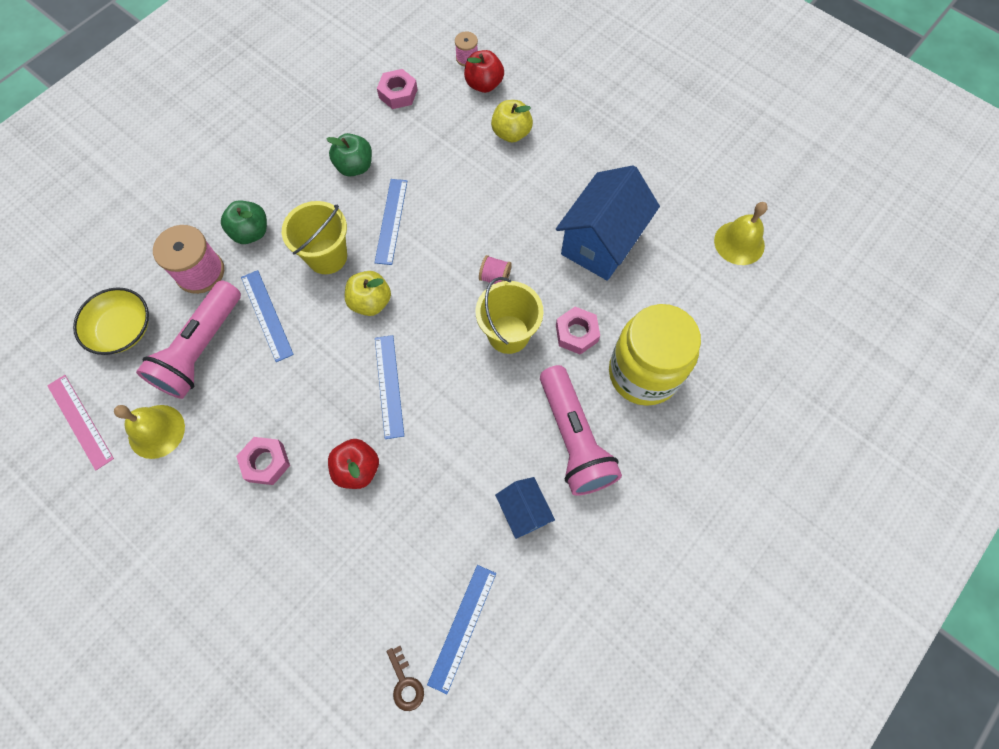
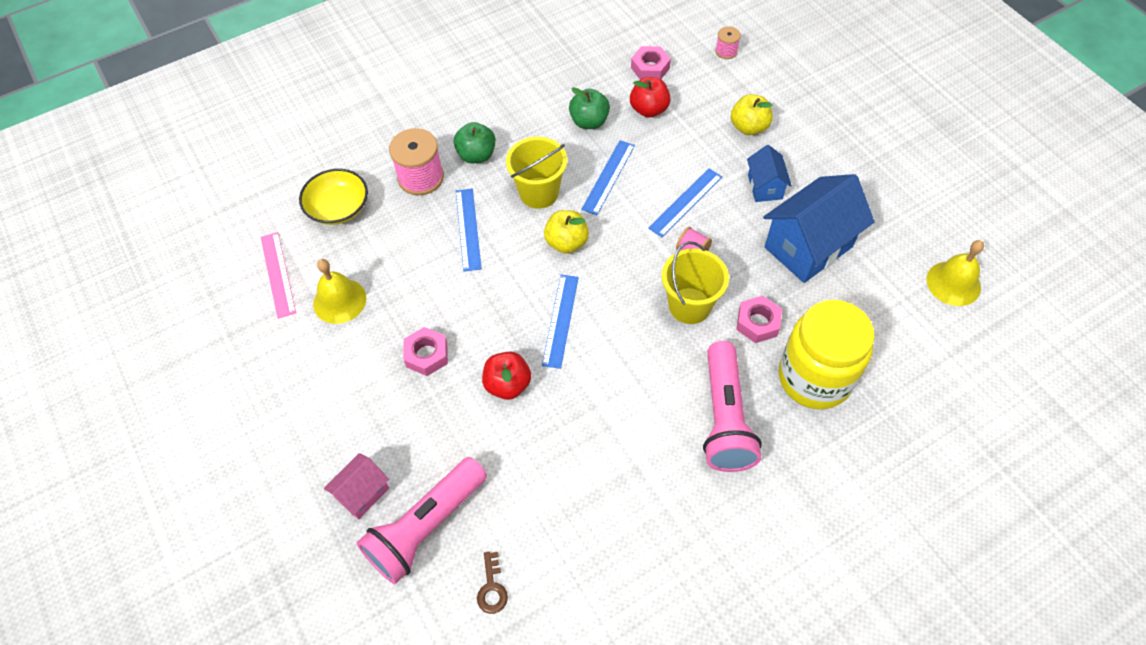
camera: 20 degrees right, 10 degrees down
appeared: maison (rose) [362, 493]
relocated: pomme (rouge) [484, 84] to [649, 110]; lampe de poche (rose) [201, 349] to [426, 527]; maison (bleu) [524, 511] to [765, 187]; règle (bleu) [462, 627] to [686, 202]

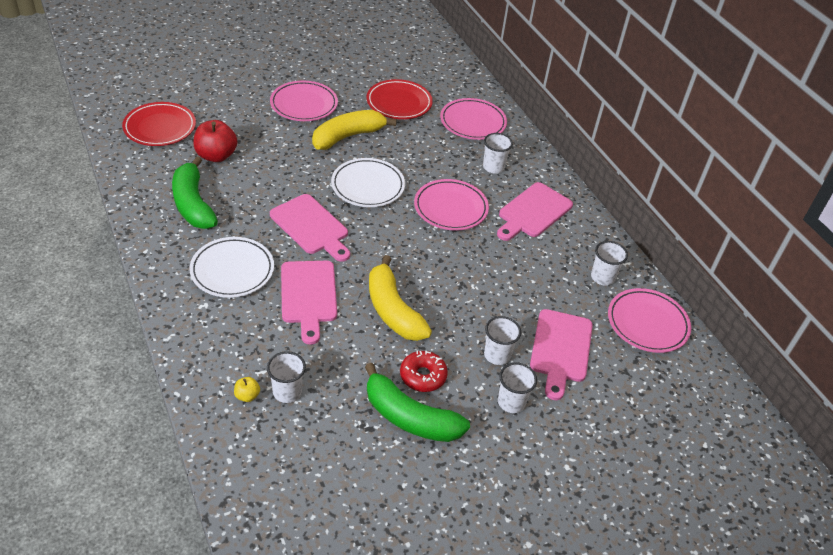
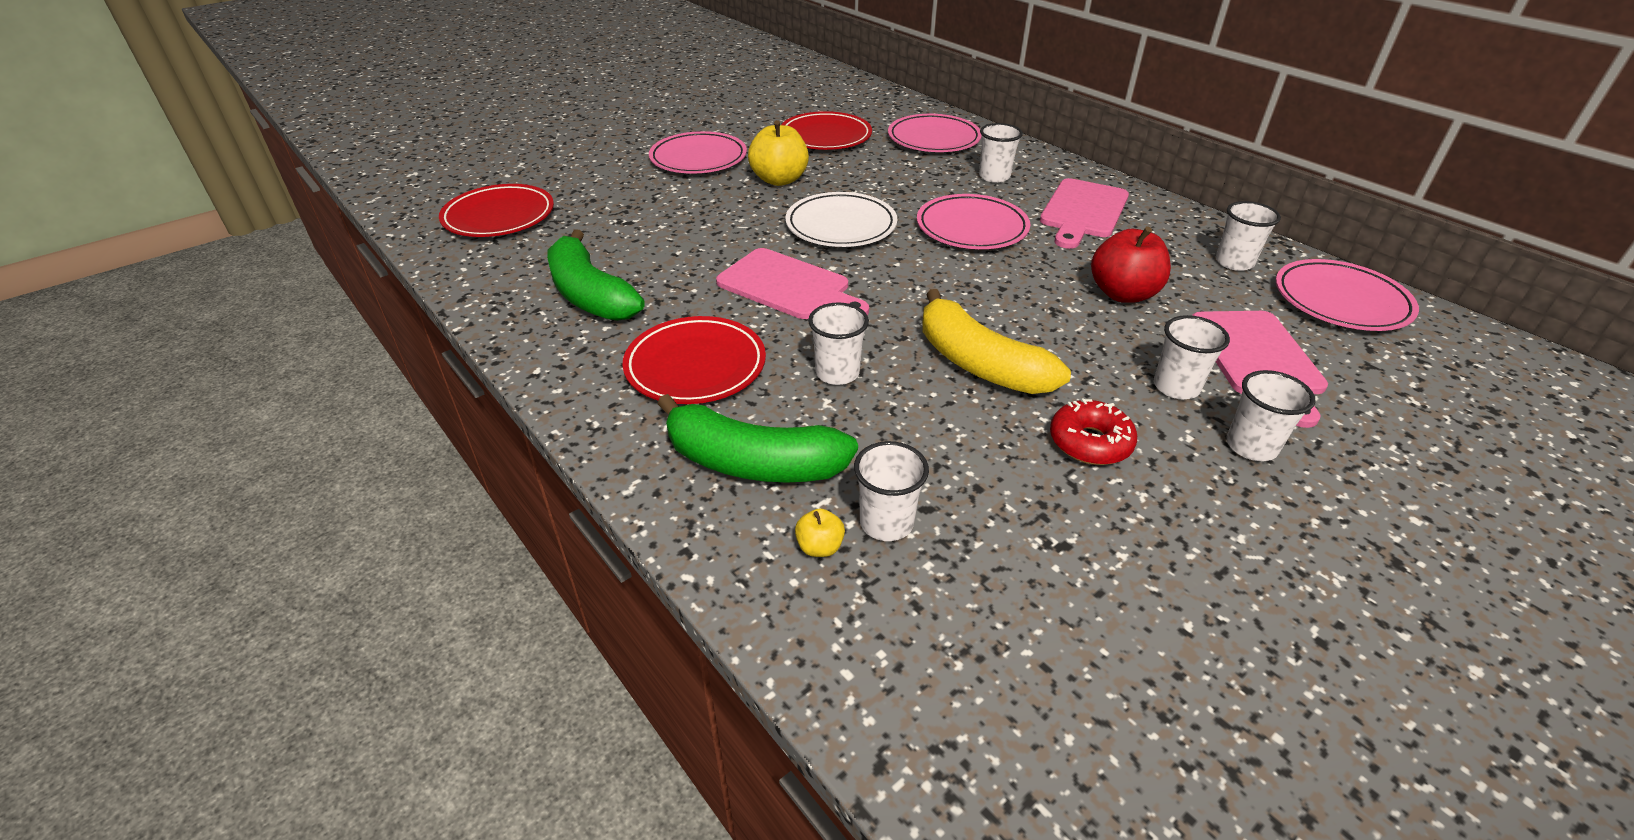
camera: 10 degrees left, 5 degrees down
relocated: pomme (rouge) [216, 156] to [1123, 294]; banane (vert) [409, 417] to [752, 462]
exchanged: banane (jaune) [348, 136] to pomme (jaune) [779, 180]; planche à découper (rose) [309, 295] to gobelet (blanc) [837, 373]
colour: assiette (blanc) [232, 270] to assiette (rouge) [695, 366]

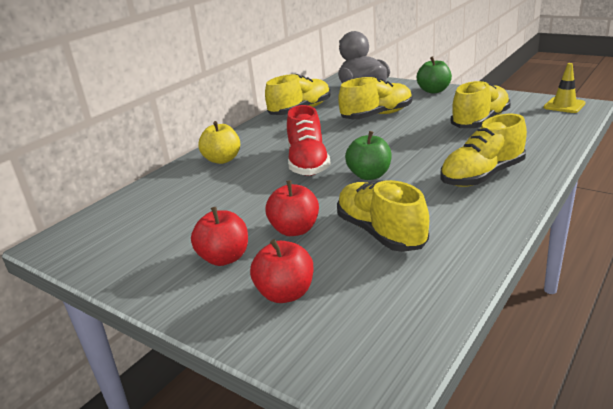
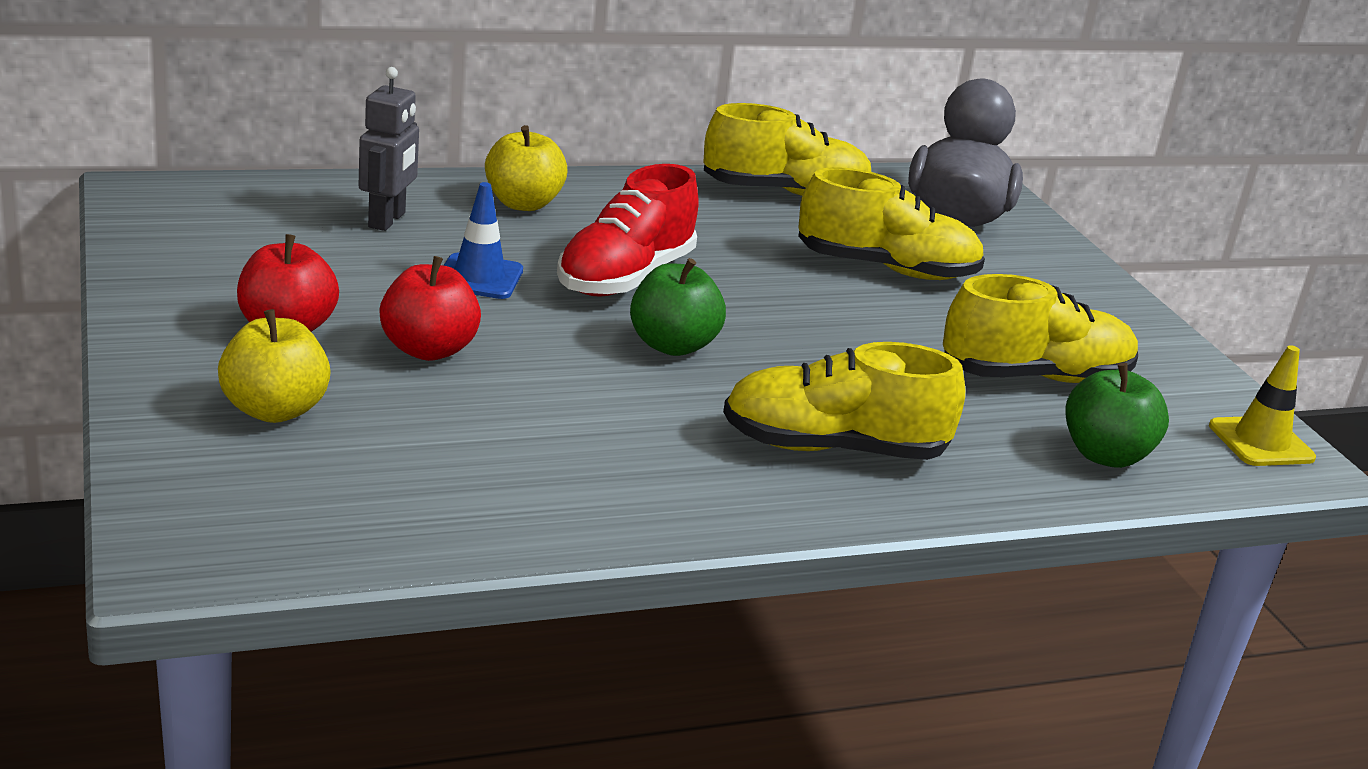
camera: 30 degrees right, 0 degrees up
missing: chaussure (jaune) [380, 233]
appeared: robot (gris) [387, 220]; cône de chantier (bleu) [479, 277]
relocated: pomme (vert) [433, 91] to [1105, 455]
colour: pomme (rouge) [285, 293] to pomme (jaune) [275, 410]

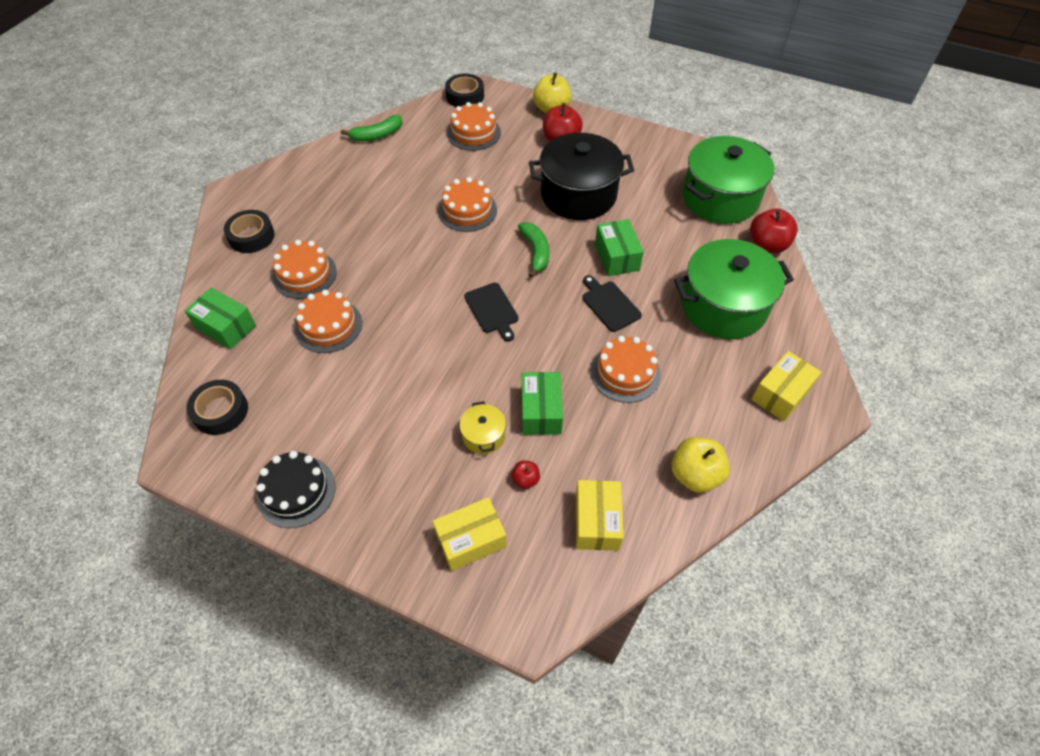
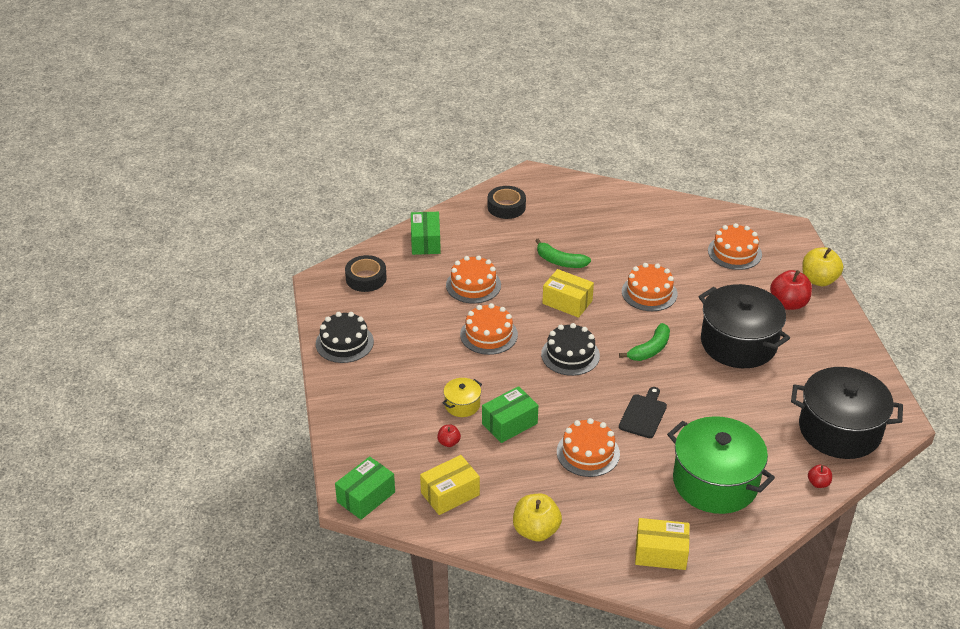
camera: 55 degrees right, 15 degrees down
missing: ruban adhésif (noir) [465, 96]
relocated: banane (vert) [377, 135] to [560, 261]; boîte (vert) [616, 257] to [366, 497]; gâteau (orange) [304, 274] to [489, 334]; boîte (jaune) [471, 540] to [567, 302]
exchanged: planche à découper (noir) [492, 310] to gâteau (noir) [570, 355]
colour: marmite (vert) [720, 198] to marmite (noir) [839, 430]
size: pomme (rouge) [767, 245] = [818, 483] x0.51

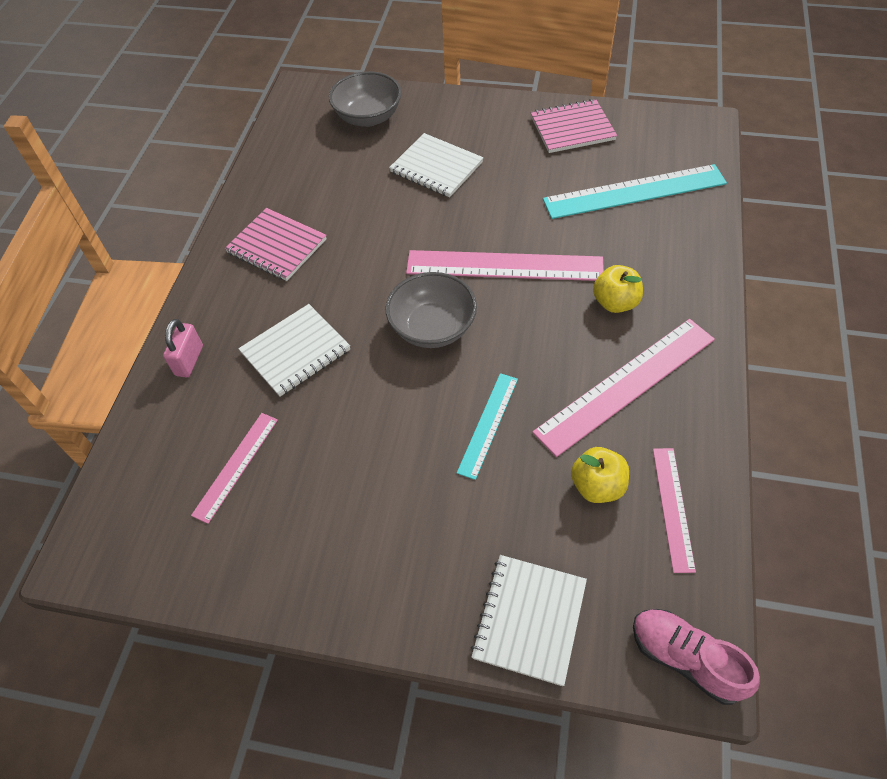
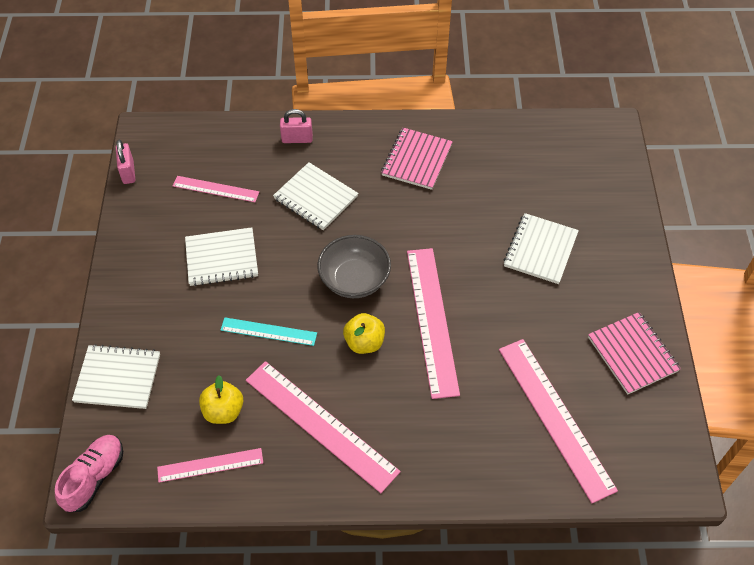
camera: 75 degrees right, 0 degrees up
missing: bol (gris) [368, 117]
appeared: cadenas (rose) [128, 172]; carnet (blanc) [221, 258]
relocated: pomme (jaune) [615, 303] to [364, 342]
colour: règle (turquoise) [634, 192] to règle (rose) [555, 417]

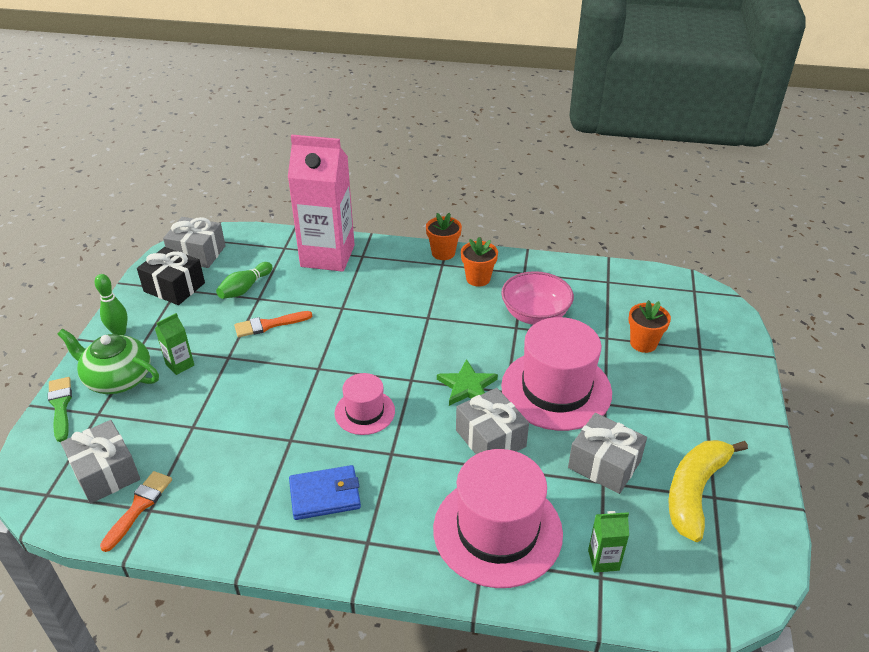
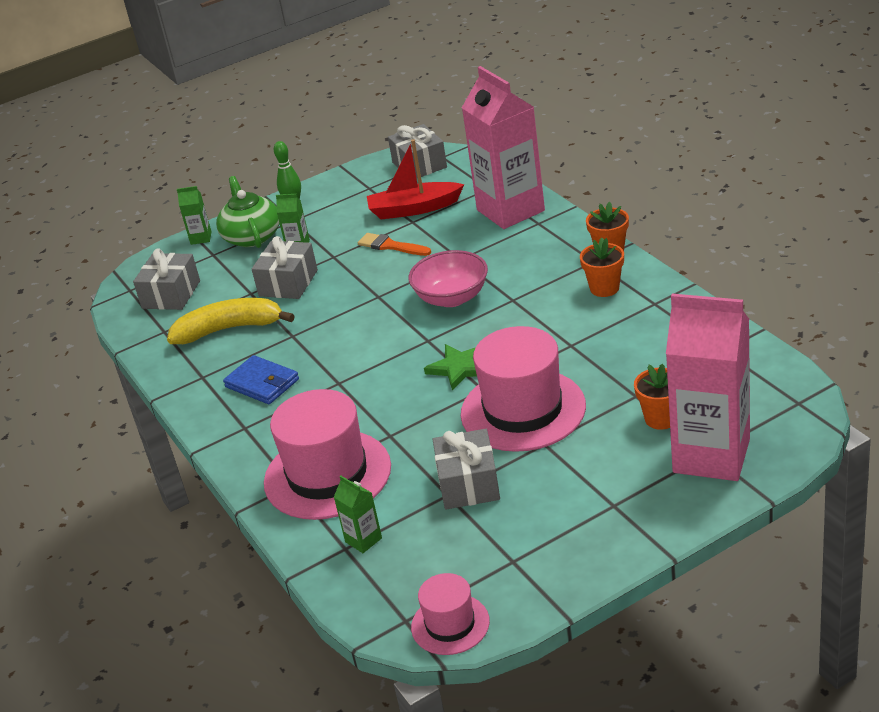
camera: 55 degrees right, 5 degrees down
missing: cadeau (noir) [174, 287]; pinceau (orange) [139, 507]
appeared: brique de lait (rose) [711, 456]
relocated: bol (rose) [535, 314] to [452, 298]; chapeau (rose) [364, 412] to [450, 624]; cadeau (gris) [490, 438] to [288, 283]; banane (jaune) [694, 491] to [229, 329]
exchanged: quille (vert) [245, 288] to bateau (rouge) [414, 209]; pinceau (vert) [60, 406] to brique de lait (vert) [201, 238]

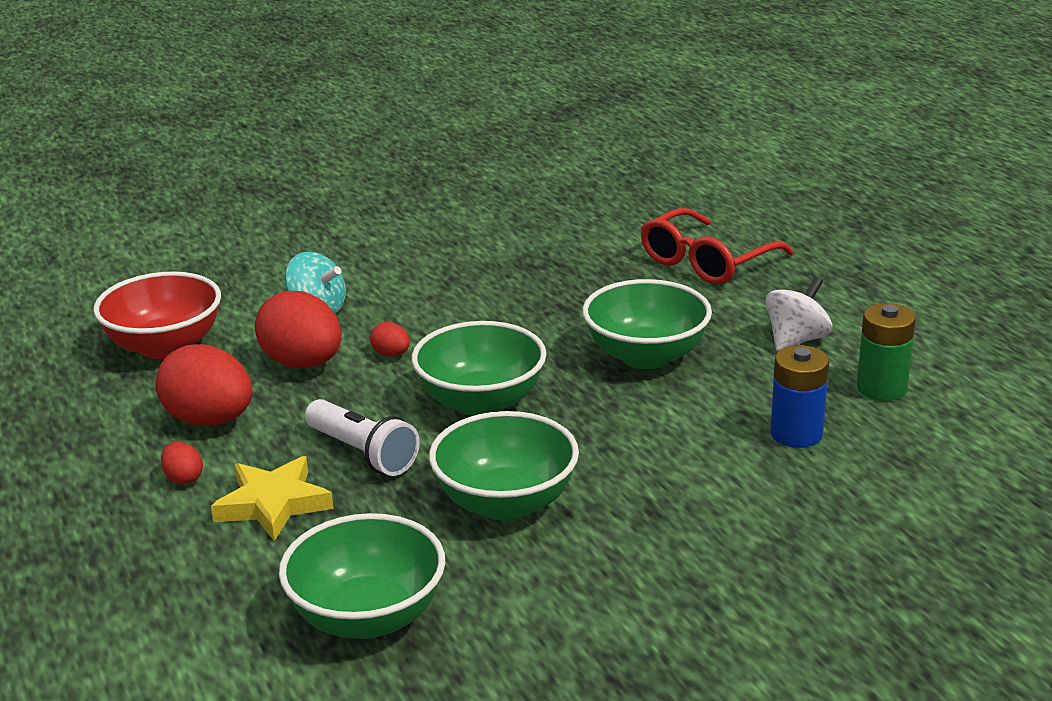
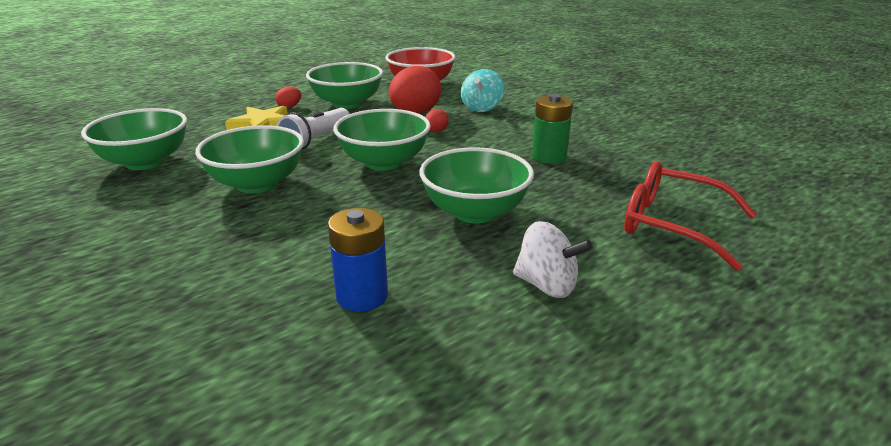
camera: 75 degrees right, 0 degrees up
relocated: pile (vert) [881, 388] to [549, 157]
exchanged: œuf (rouge) [209, 420] to bol (vert) [347, 103]

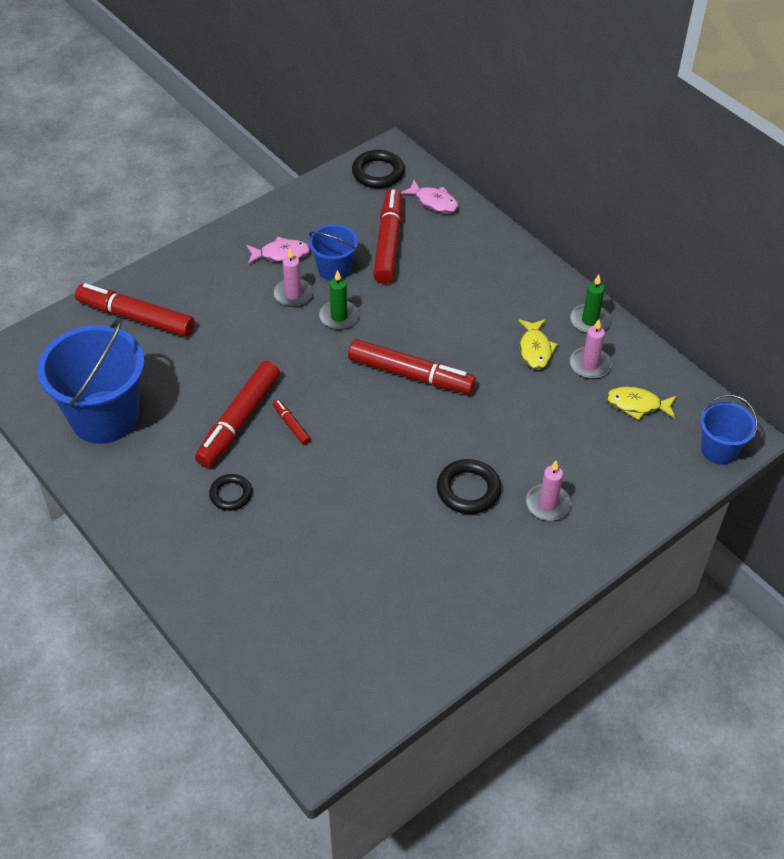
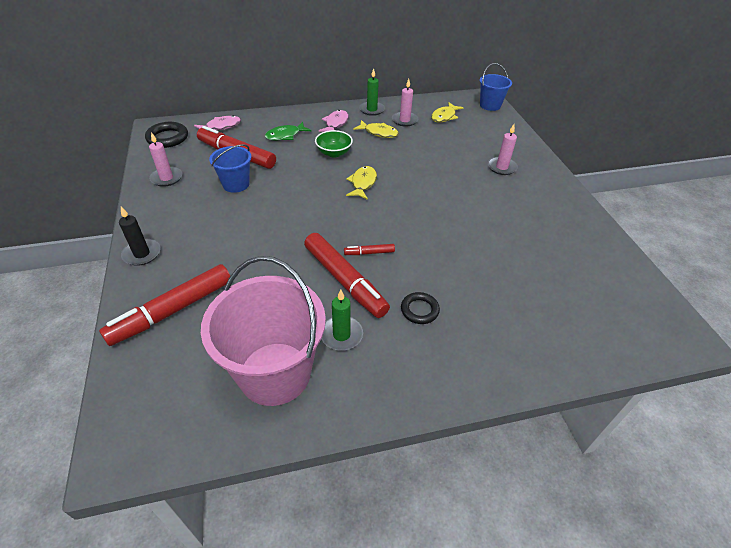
camera: 65 degrees left, 5 degrees down
missing: anneau (noir) [468, 490]
appeared: poisson (vert) [285, 135]; bol (vert) [334, 153]; bougie (noir) [142, 254]
relocated: poisson (rose) [281, 254] to [335, 123]; bougie (rose) [293, 294] to [166, 178]; bougie (vert) [339, 317] to [341, 335]
exchanged: feutre (rouge) [411, 375] to poisson (jaune) [363, 183]
colour: seau (bleu) [104, 417] to seau (rose) [275, 373]

